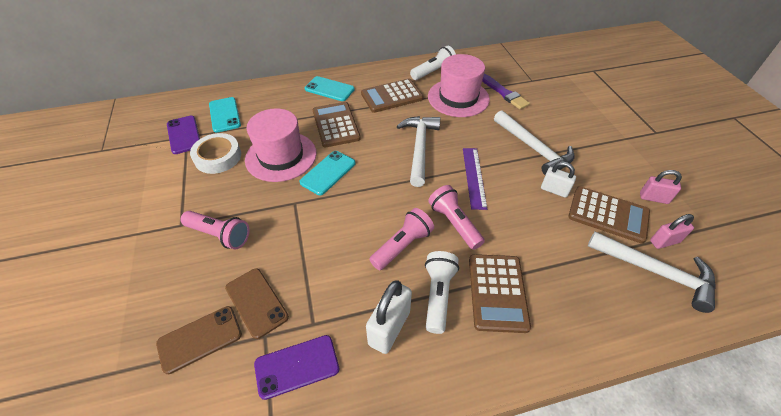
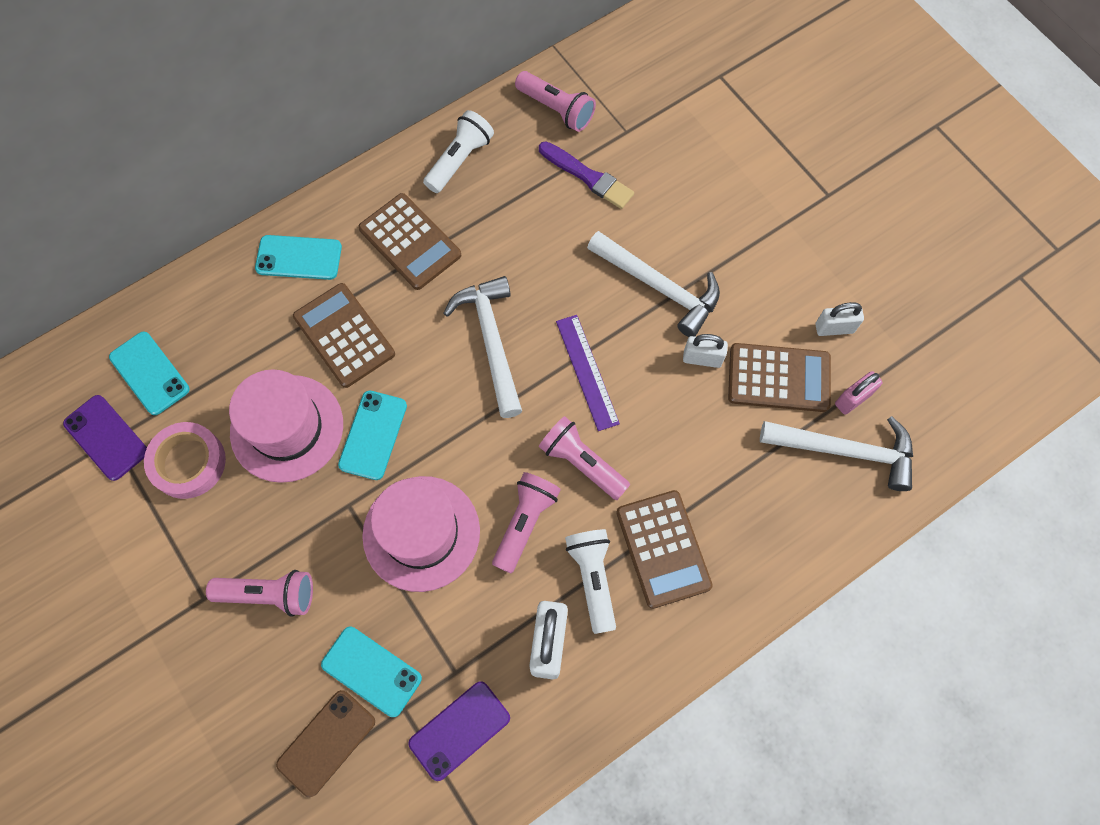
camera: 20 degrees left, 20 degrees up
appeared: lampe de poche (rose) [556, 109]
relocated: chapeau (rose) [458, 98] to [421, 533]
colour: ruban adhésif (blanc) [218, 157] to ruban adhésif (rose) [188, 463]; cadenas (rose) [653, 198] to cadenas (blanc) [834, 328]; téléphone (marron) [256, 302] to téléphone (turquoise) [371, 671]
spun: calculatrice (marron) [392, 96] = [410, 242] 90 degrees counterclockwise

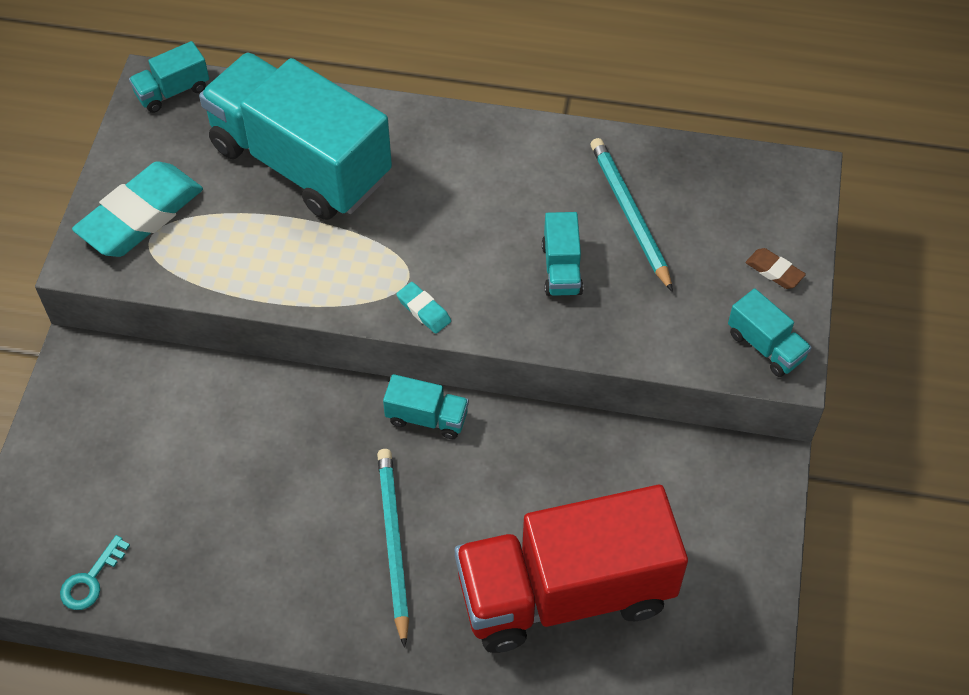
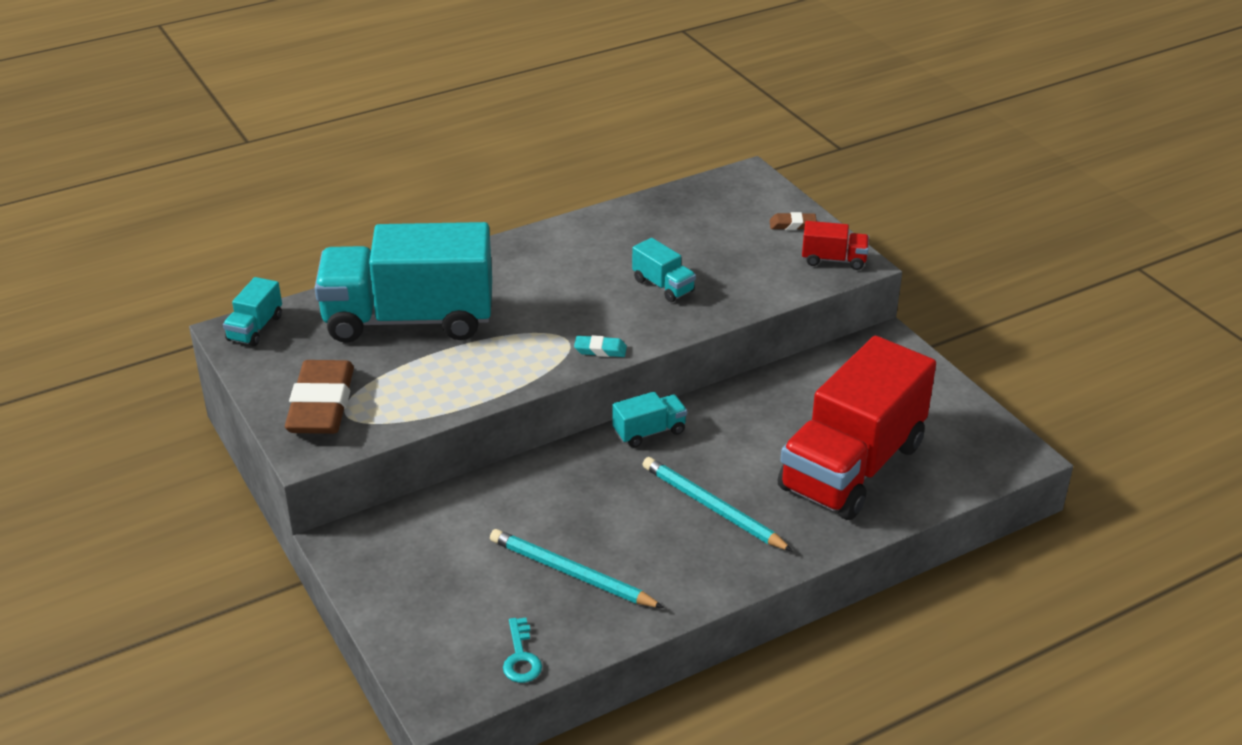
camera: 40 degrees left, 20 degrees down
relocated: crayon (turquoise) [629, 215] to [571, 573]
colour: gomme (turquoise) [141, 216] to gomme (marron) [321, 405]; camion (turquoise) [765, 346] to camion (rouge) [833, 260]

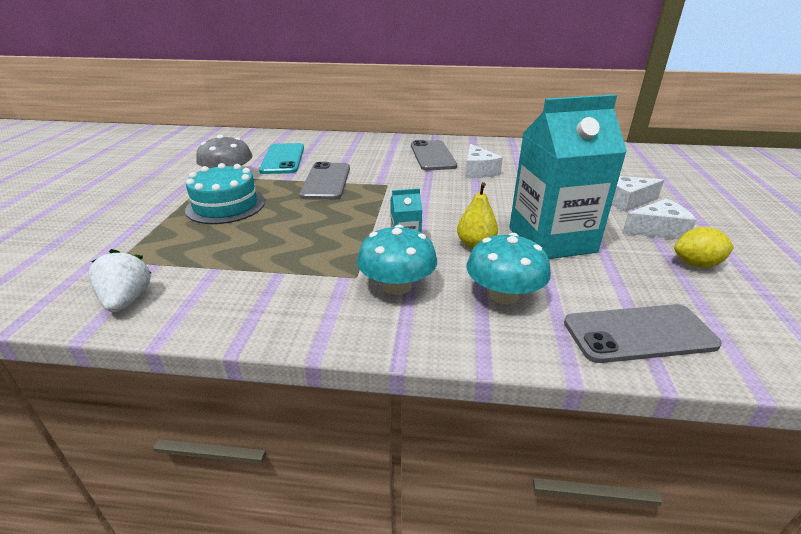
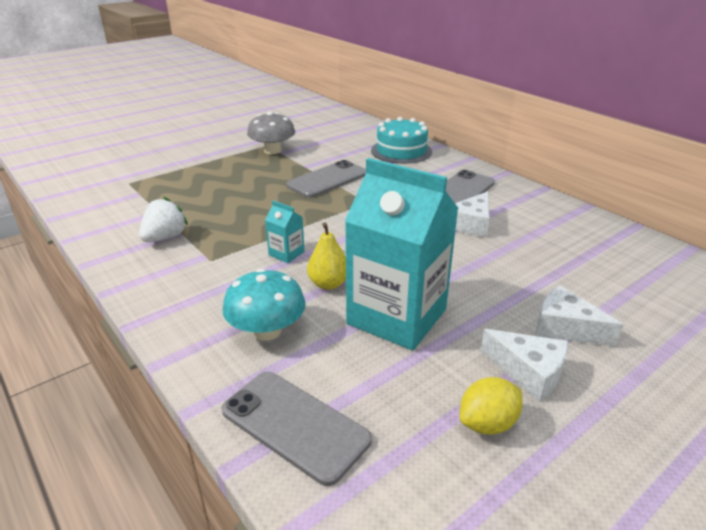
camera: 45 degrees right, 0 degrees up
missing: téléphone (turquoise) [283, 159]; champignon (turquoise) [397, 286]
relocated: gâteau (turquoise) [225, 206] to [401, 151]; fraise (blanc) [127, 300] to [165, 237]
spun: citron (jaune) [696, 264] = [487, 423] 75 degrees counterclockwise

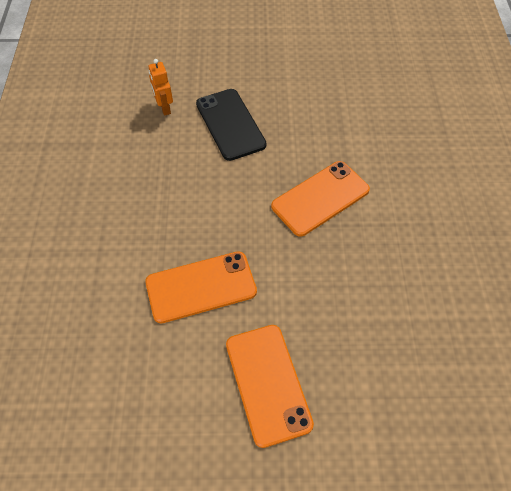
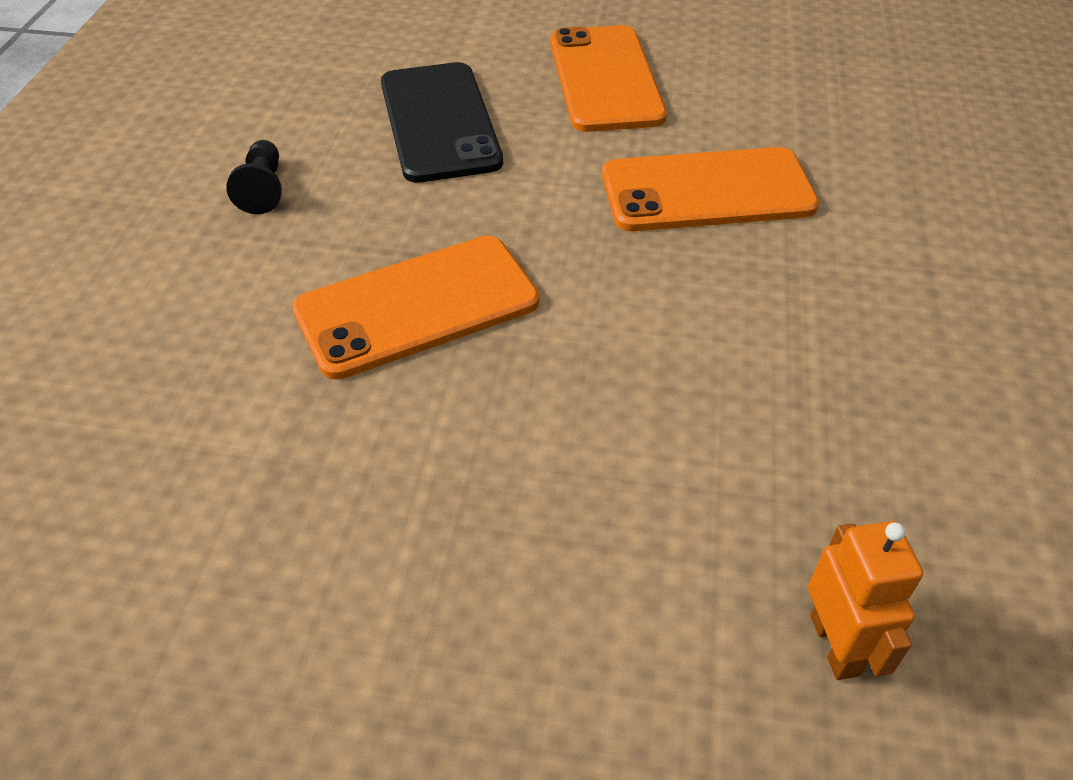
camera: 170 degrees left, 10 degrees down
appeared: pion (noir) [263, 189]
relocated: téléphone (noir) [230, 124] to [439, 122]

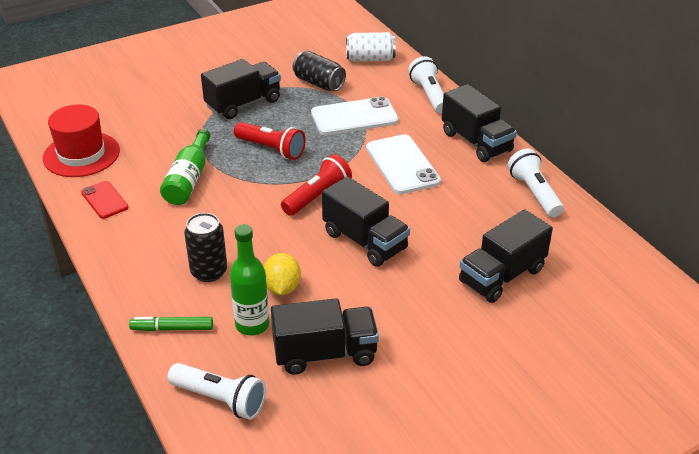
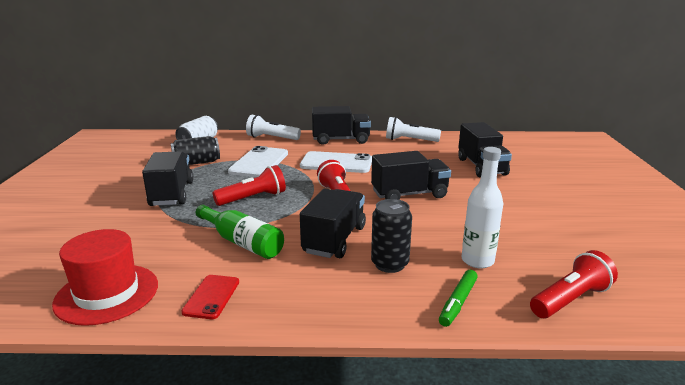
camera: 60 degrees left, 15 degrees down
missing: citron (jaune) [282, 288]
relocated: camion (noir) [325, 354] to [334, 240]
colour: bouteille (vert) [252, 325] to bouteille (blanc) [477, 261]; lampe de poche (blanc) [220, 399] to lampe de poche (rouge) [570, 299]
spun: téléphone (rouge) [104, 200] = [211, 297] 75 degrees counterclockwise

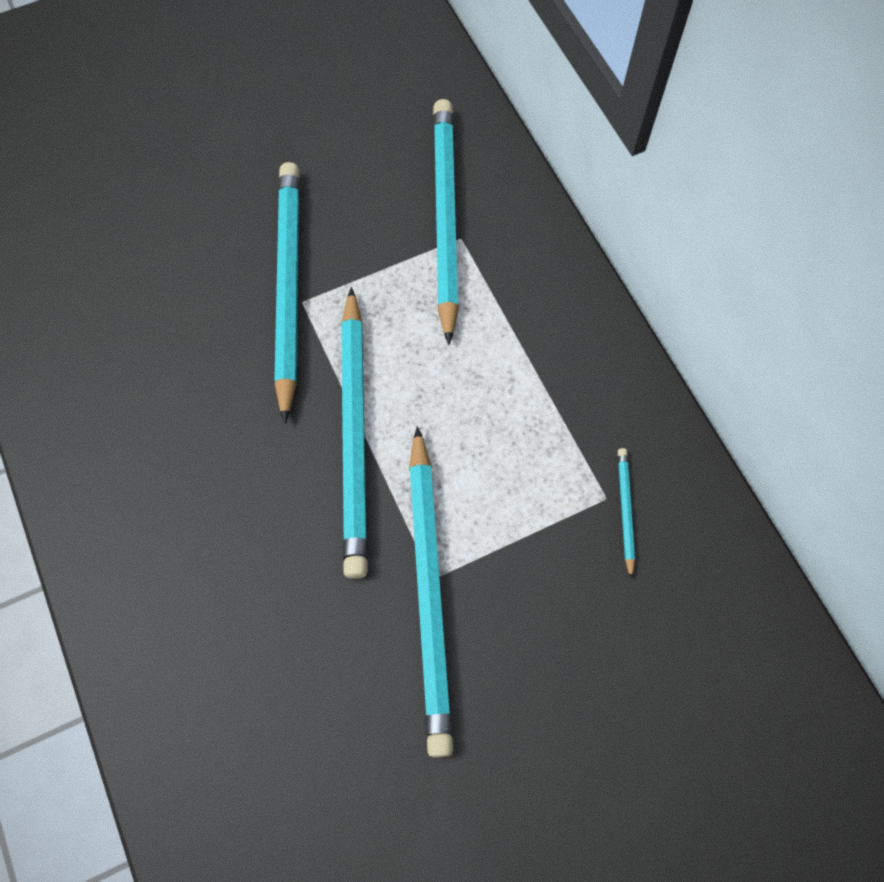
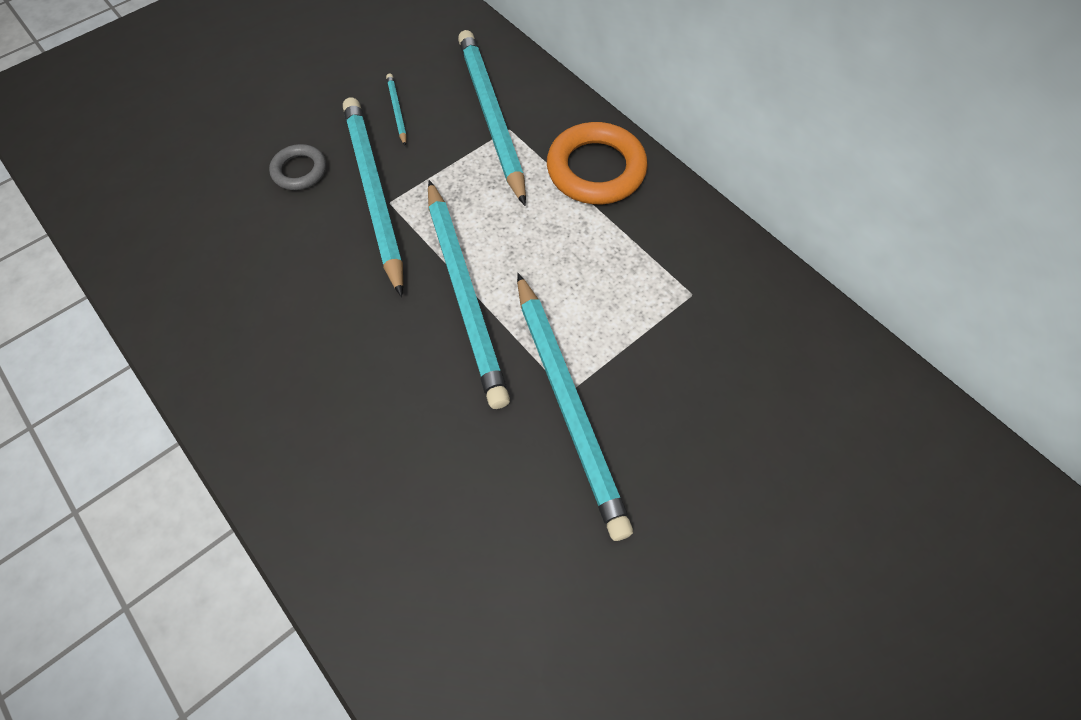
camera: 15 degrees left, 5 degrees down
appeared: anneau (orange) [596, 169]; anneau (gris) [299, 171]
relocated: crayon (turquoise) [625, 510] to [397, 111]

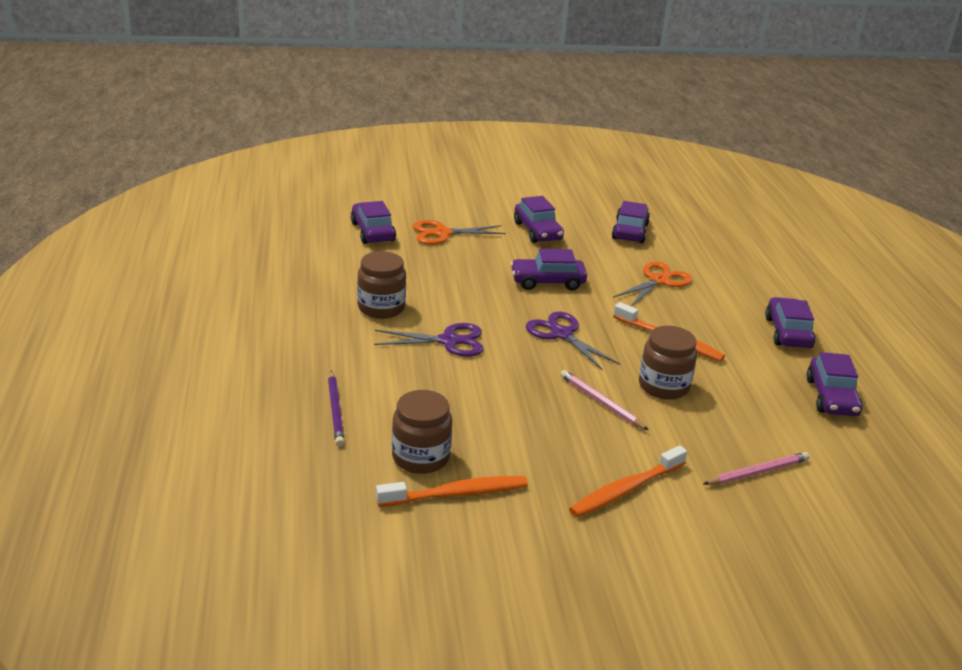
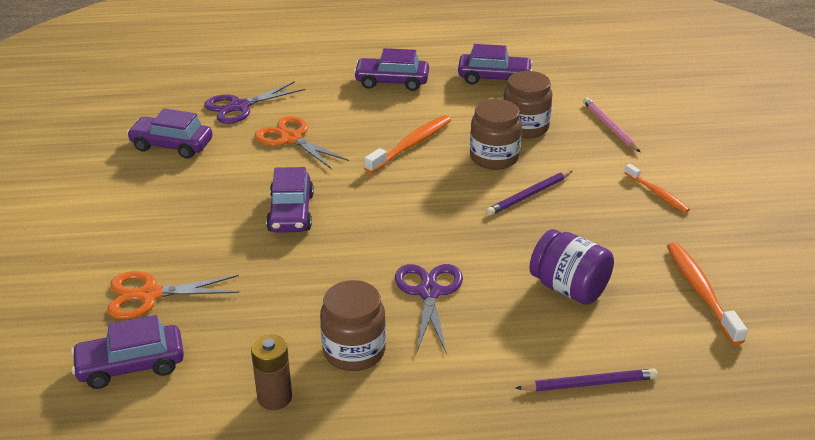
camera: 85 degrees left, 5 degrees up
missing: voiture (violet) [537, 231]
appeared: bocal (violet) [569, 288]; pile (marron) [274, 397]
relocated: ciseaux (violet) [561, 334] to [240, 107]; bocal (marron) [420, 457] to [525, 127]
colour: crayon (rose) [601, 402] to crayon (violet) [529, 195]
spun: ciseaux (orange) [442, 233] = [150, 295] 90 degrees clockwise
size: brosse à dents (orange) [625, 490] = [657, 193] x0.64

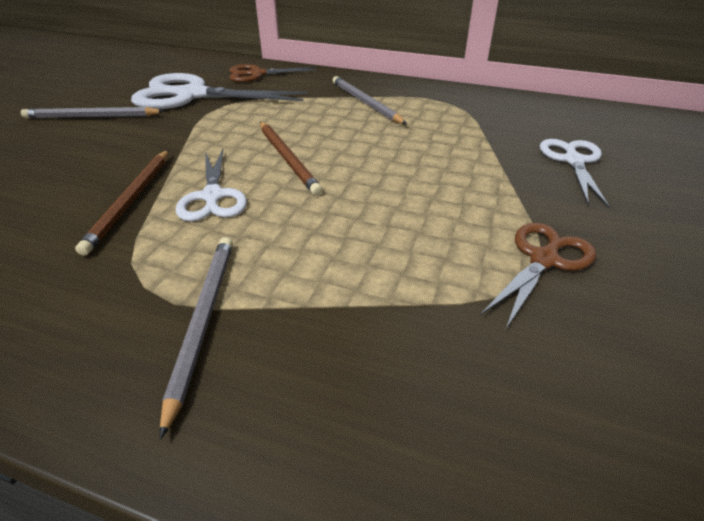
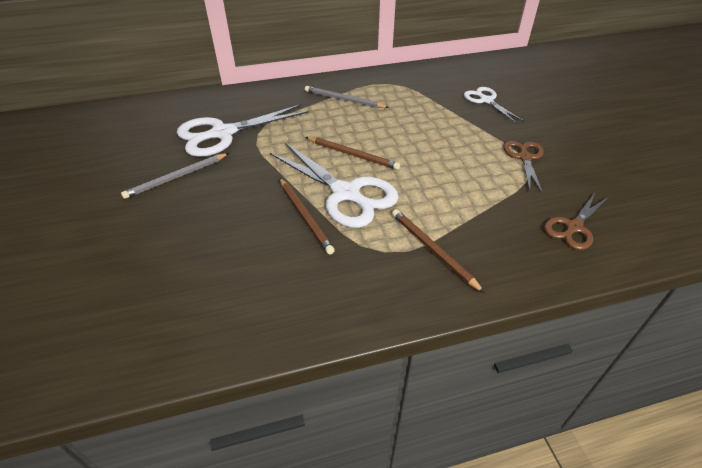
camera: 35 degrees left, 5 degrees up
relocated: ciseaux (marron) [257, 74] to [573, 227]
colour: crayon (gris) [203, 321] to crayon (marron) [433, 250]
size: ciseaux (blanc) [212, 197] = [346, 194] x1.74

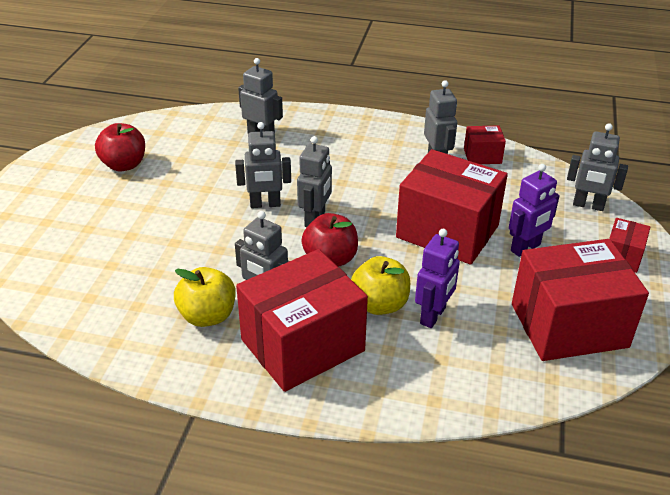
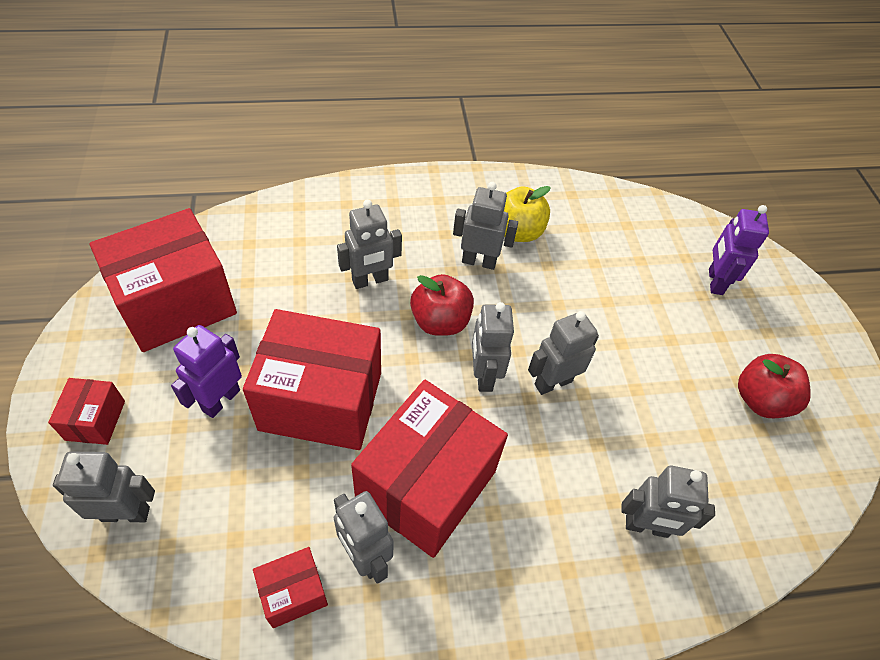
camera: 155 degrees right, 15 degrees up
relocated: robot (violet) [433, 316] to [715, 281]; boîte (rouge) [302, 345] to [426, 485]
exchanged: pomme (jaune) [379, 304] to robot (gris) [370, 280]

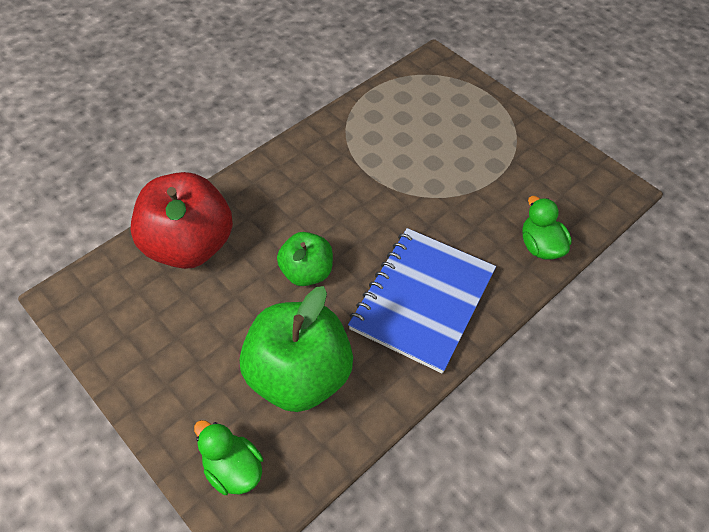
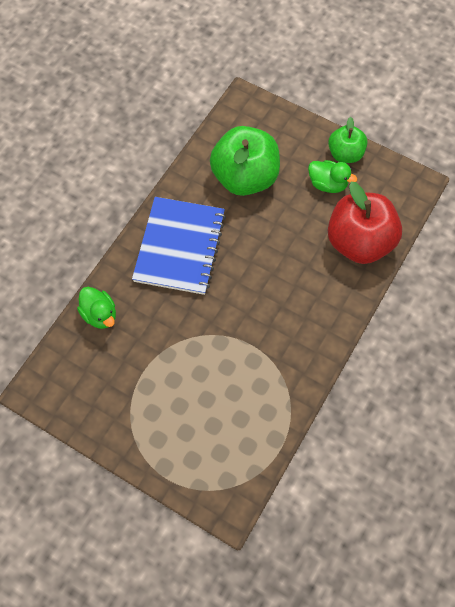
camera: 165 degrees right, 10 degrees up
relocated: pomme (vert) [306, 272] to [345, 154]; canard (vert) [233, 469] to [327, 184]

